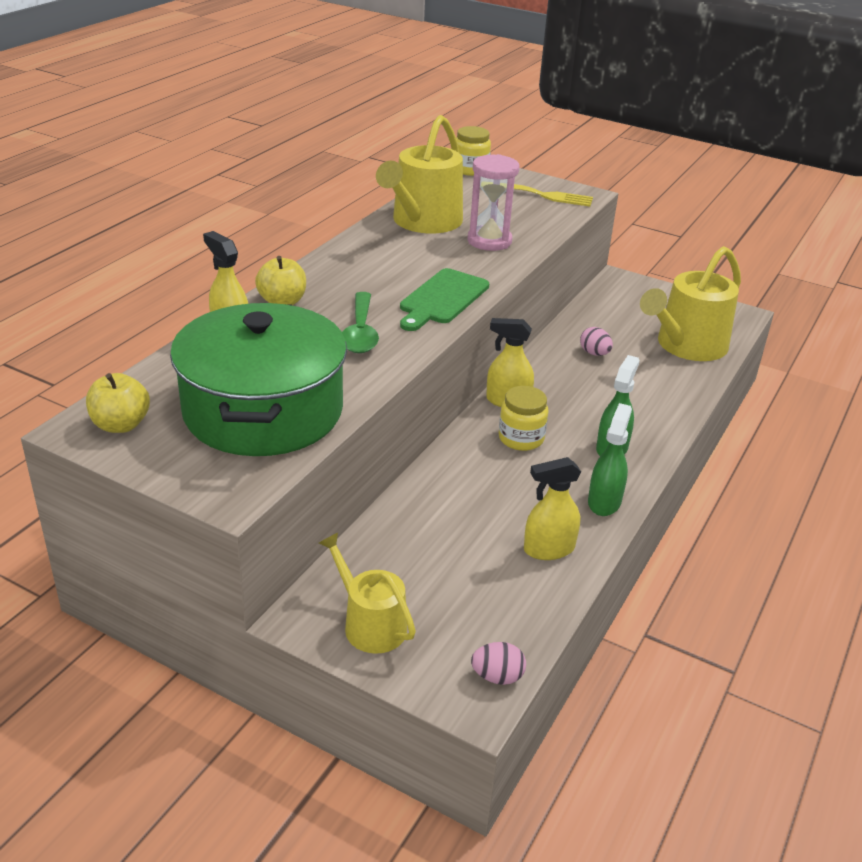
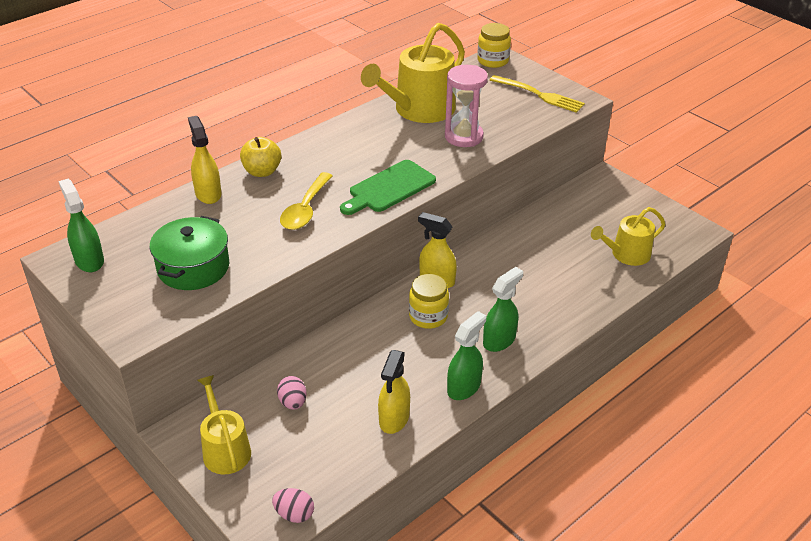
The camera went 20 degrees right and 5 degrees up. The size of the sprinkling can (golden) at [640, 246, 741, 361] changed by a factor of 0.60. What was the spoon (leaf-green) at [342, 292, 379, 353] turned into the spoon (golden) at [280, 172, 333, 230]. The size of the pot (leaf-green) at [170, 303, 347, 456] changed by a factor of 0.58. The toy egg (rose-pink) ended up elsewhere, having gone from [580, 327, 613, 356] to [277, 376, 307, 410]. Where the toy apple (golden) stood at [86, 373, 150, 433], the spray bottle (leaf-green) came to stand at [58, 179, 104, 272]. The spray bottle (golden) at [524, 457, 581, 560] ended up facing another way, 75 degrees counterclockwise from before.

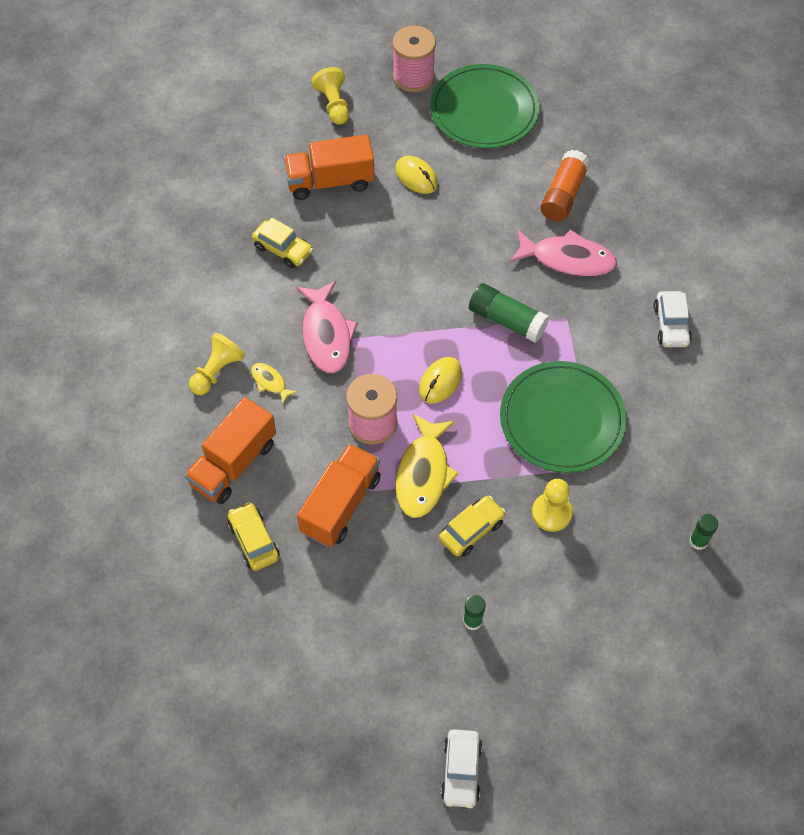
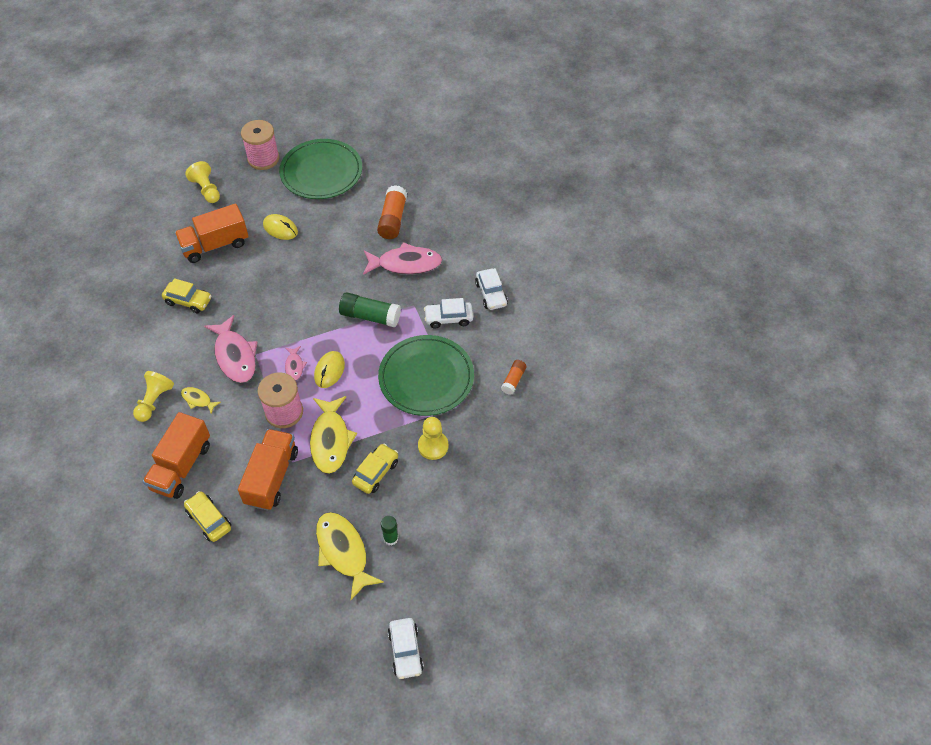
The camera went 15 degrees left and 5 degrees down. The second view lost the stick of glue (leaf-green) at [689, 514, 718, 550]. The second view gained the automobile (snow-white) at [424, 298, 473, 328]. The second view gained the fish figure (rose-pink) at [285, 346, 307, 381]. The second view gained the stick of glue (bright orange) at [501, 360, 526, 395]. The second view gained the fish figure (golden) at [316, 512, 384, 600].

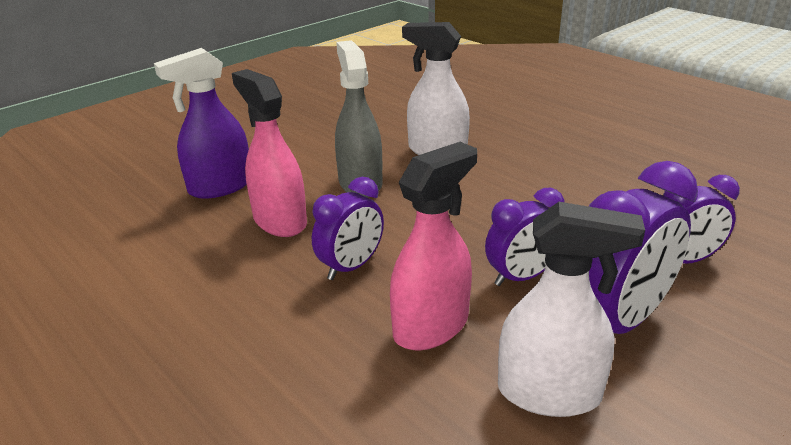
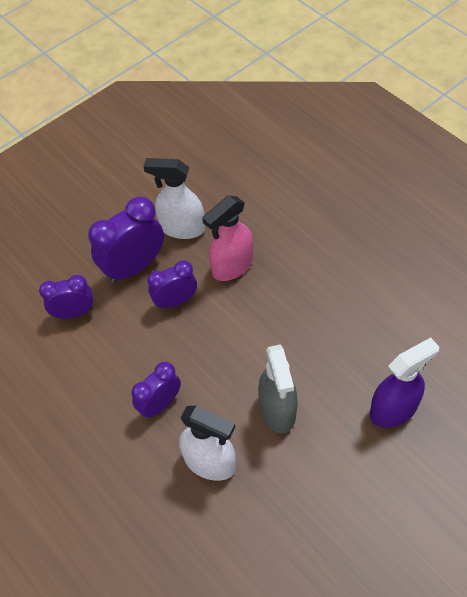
The camera went 175 degrees left and 25 degrees up. The second view lost the spray bottle (rose-pink) at [232, 69, 307, 237]. The bedside clock (violet) ended up elsewhere, having gone from [312, 177, 384, 280] to [132, 362, 181, 418].

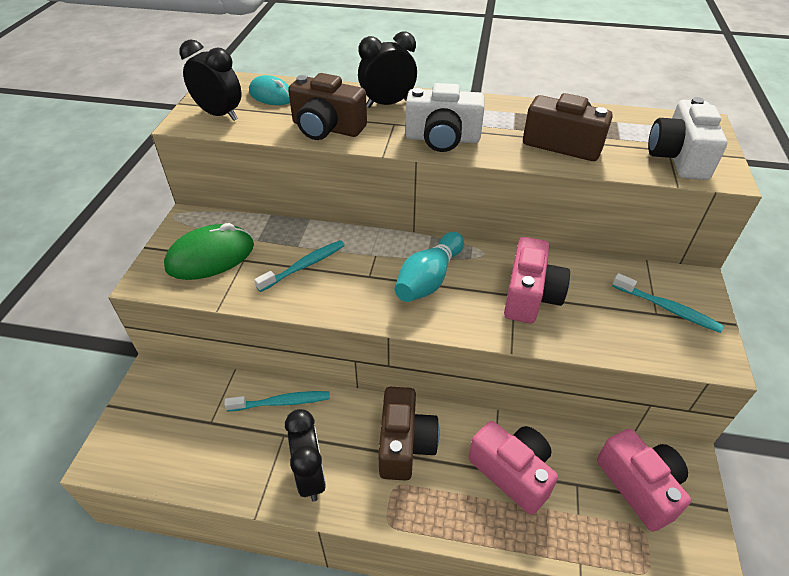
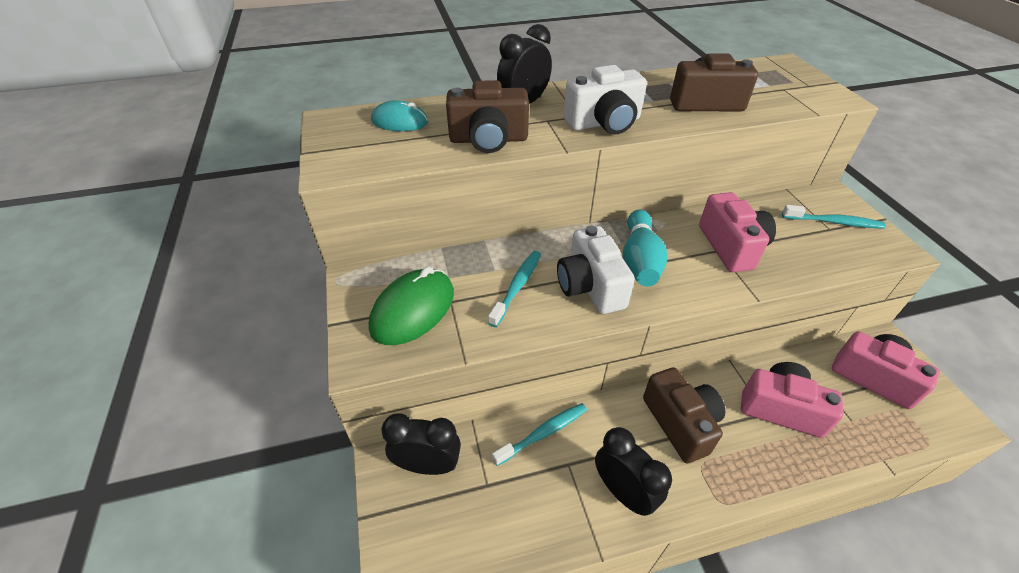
The camera went 25 degrees left and 0 degrees up. The bedside clock (jet-black) ended up elsewhere, having gone from [179, 40, 241, 121] to [381, 413, 461, 475]. The compact camera (snow-white) ended up elsewhere, having gone from [648, 97, 728, 180] to [557, 226, 635, 314].

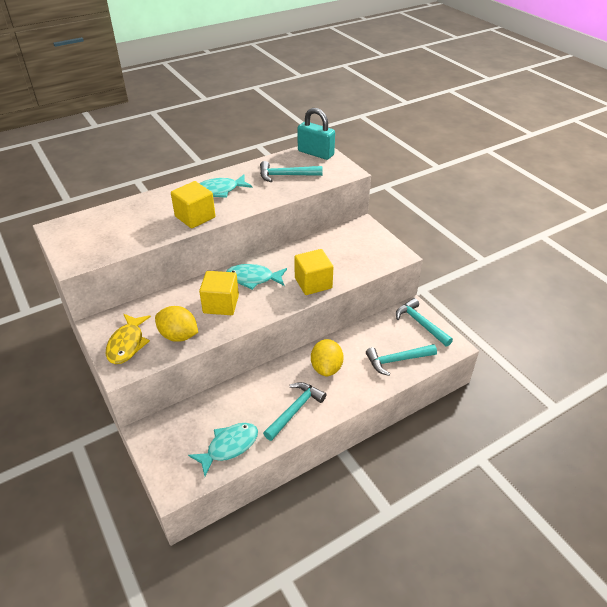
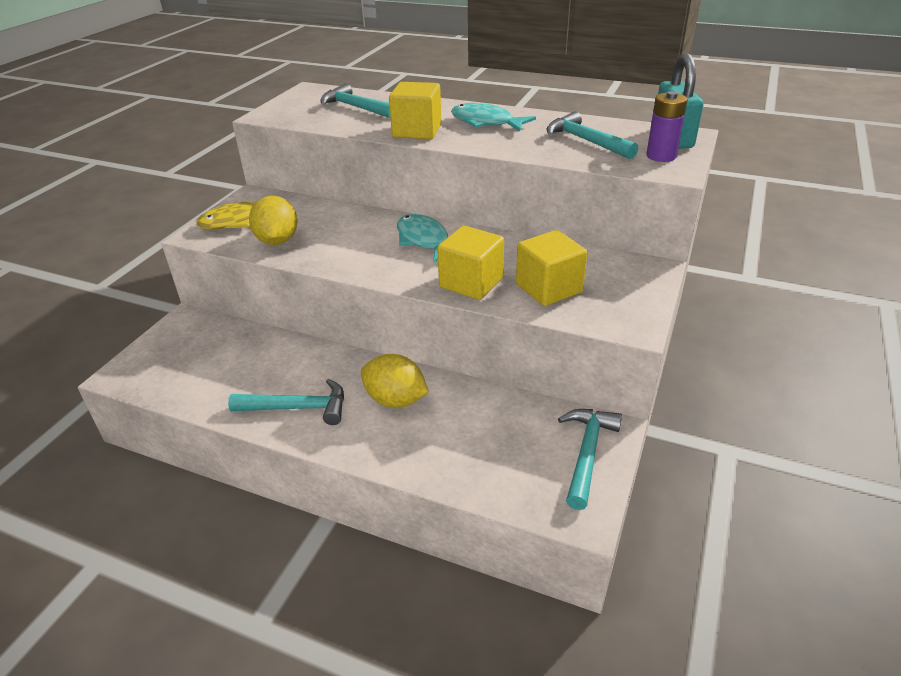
The camera went 55 degrees right and 5 degrees down. The block (golden) ended up elsewhere, having gone from [199, 271, 239, 315] to [516, 230, 587, 306]. The lemon (golden) at [311, 339, 344, 377] ended up facing another way, 60 degrees clockwise from before. The hammer (teal) ended up elsewhere, having gone from [366, 344, 437, 376] to [320, 83, 391, 118]. The second view lost the fish figure (teal) at [188, 423, 258, 476]. The second view gained the battery (violet) at [646, 91, 687, 162].

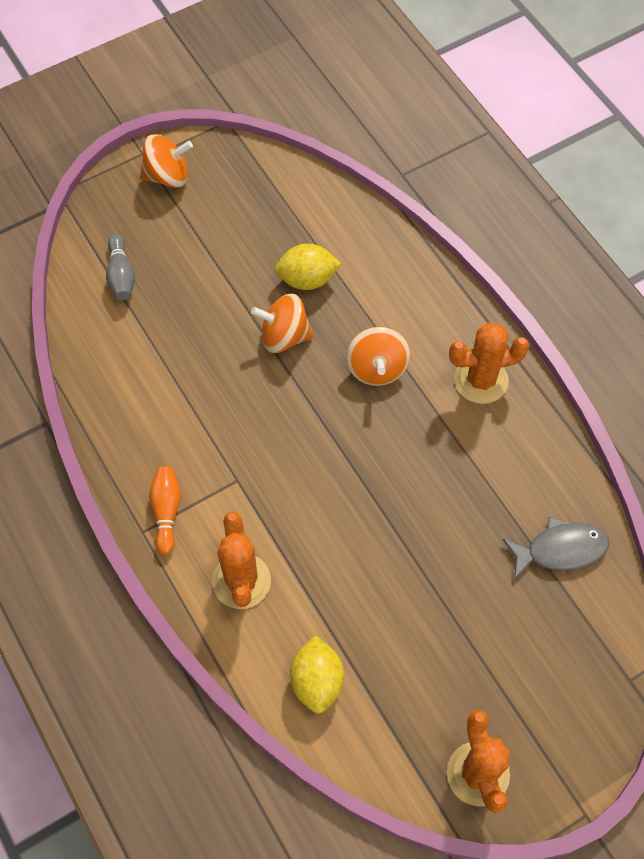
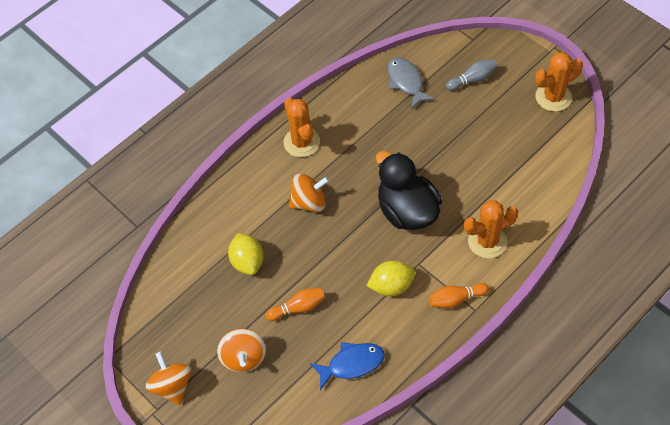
The camera went 100 degrees left and 5 degrees down. The skittle (grey) ended up elsewhere, having gone from [106, 234, 135, 300] to [446, 59, 498, 91]. The spinning top (bright orange) ended up elsewhere, having gone from [251, 293, 314, 353] to [217, 329, 266, 372]. The lemon (golden) ended up elsewhere, having gone from [290, 635, 344, 714] to [366, 261, 415, 296]. The second view gained the rubber duck (jet-black) at [376, 151, 442, 230]. The second view gained the skittle (bright orange) at [266, 288, 325, 321]. The second view gained the fish figure (royal blue) at [310, 342, 385, 390].

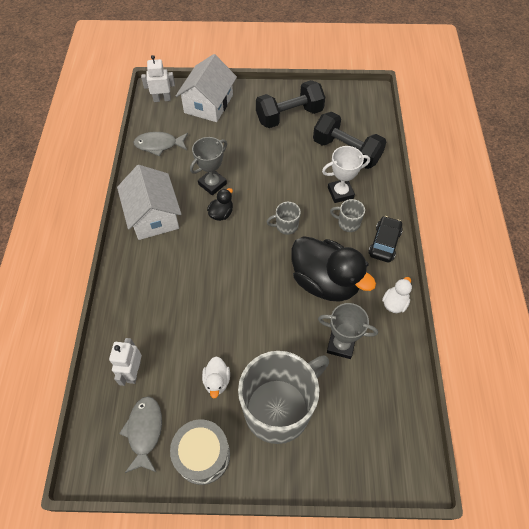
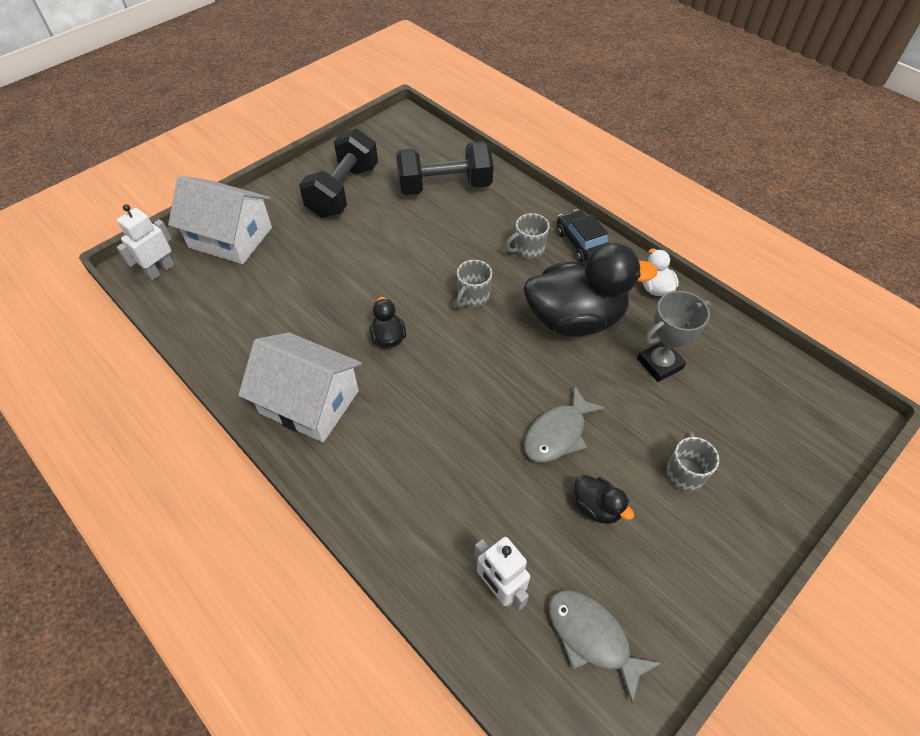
The camera went 45 degrees left and 5 degrees down. The house (snow-white) at [176, 54, 237, 122] ended up facing another way, 45 degrees counterclockwise from before. The fish figure (grey) ended up elsewhere, having gone from [133, 132, 188, 157] to [524, 386, 606, 463]. The second view lost the award cup (grey) at [190, 137, 227, 195]. The second view lost the award cup (snow-white) at [322, 146, 370, 203]. The size of the coffee mug (grey) at [238, 351, 329, 444] changed by a factor of 0.40. What was the rubber duck (snow-white) at [202, 356, 230, 398] turned into the rubber duck (jet-black) at [574, 475, 634, 524]. The second view lost the toy drum (grey) at [170, 419, 230, 485].

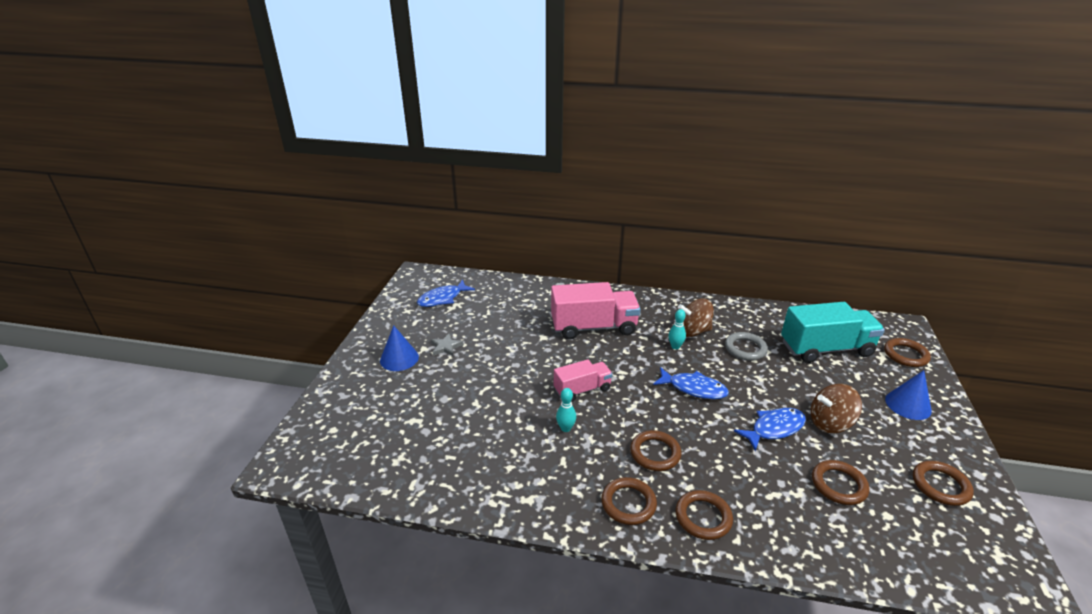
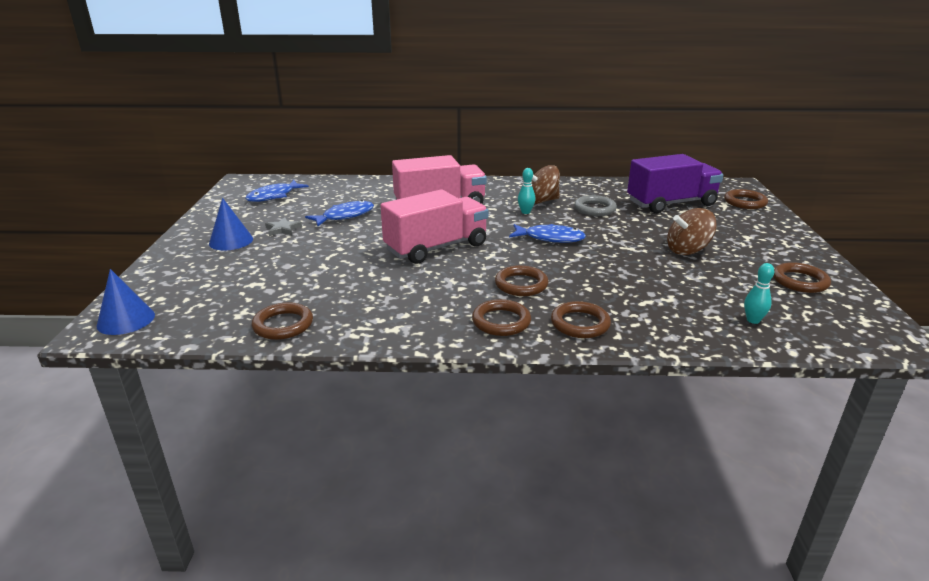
The camera went 10 degrees left and 5 degrees down. What was the toy truck (teal) at [781, 302, 885, 363] turned into the toy truck (violet) at [627, 154, 723, 213]. The size of the toy truck (rose-pink) at [554, 359, 613, 402] changed by a factor of 1.72. The solid cone (royal blue) ended up elsewhere, having gone from [885, 370, 932, 420] to [96, 269, 155, 335]. The skittle (teal) ended up elsewhere, having gone from [556, 388, 576, 432] to [744, 263, 774, 324]. The fish figure (royal blue) ended up elsewhere, having gone from [734, 408, 806, 451] to [305, 200, 374, 226]. The torus (brown) ended up elsewhere, having gone from [812, 460, 869, 505] to [252, 302, 313, 340].

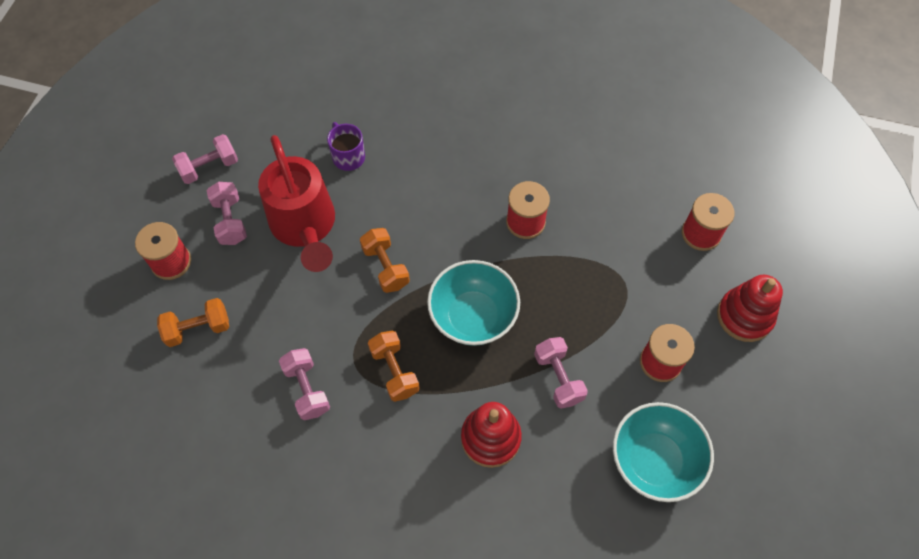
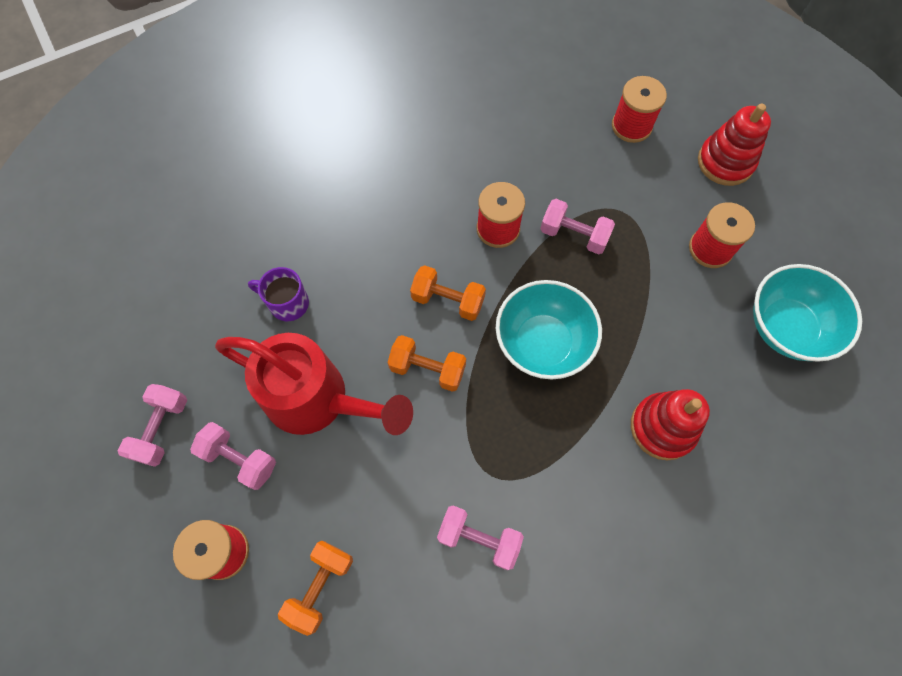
The camera went 45 degrees left and 5 degrees up. The dumbbell (bright orange) ended up elsewhere, having gone from [368, 331, 419, 402] to [410, 265, 486, 321]. The dumbbell (rose-pink) ended up elsewhere, having gone from [534, 337, 588, 409] to [540, 199, 615, 254].

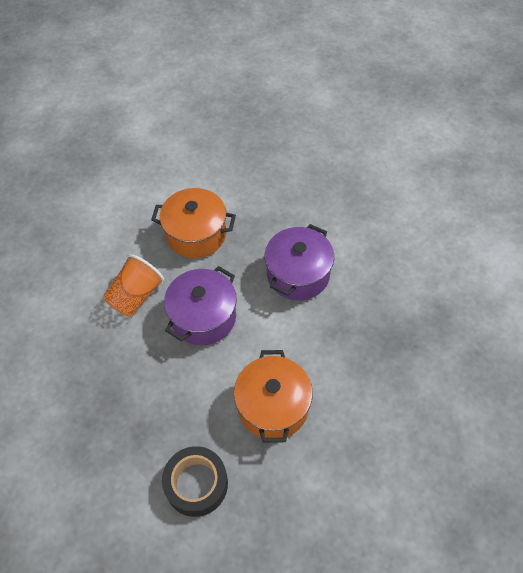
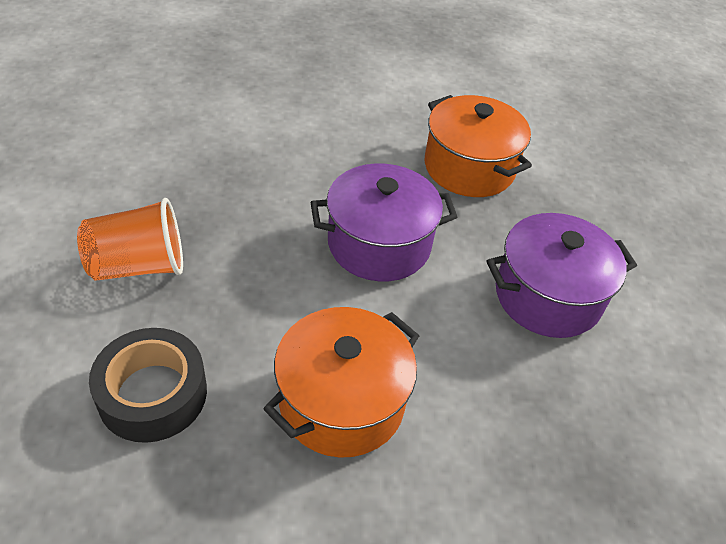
The camera went 40 degrees right and 10 degrees down. The cup (bright orange) ended up elsewhere, having gone from [104, 254, 164, 316] to [77, 198, 183, 281].

